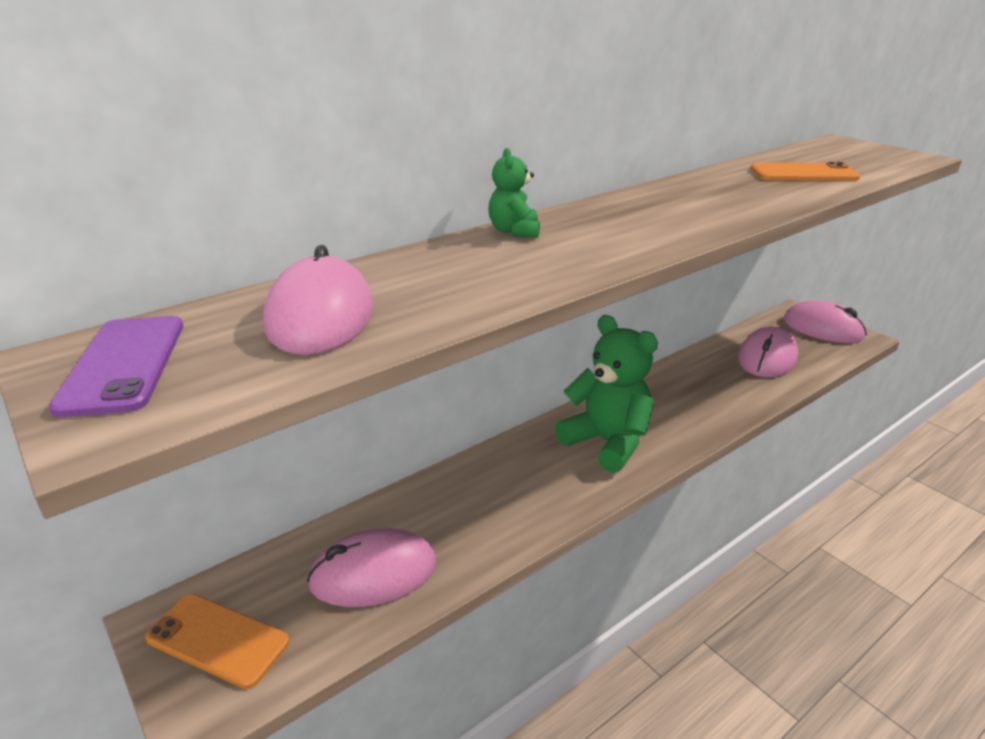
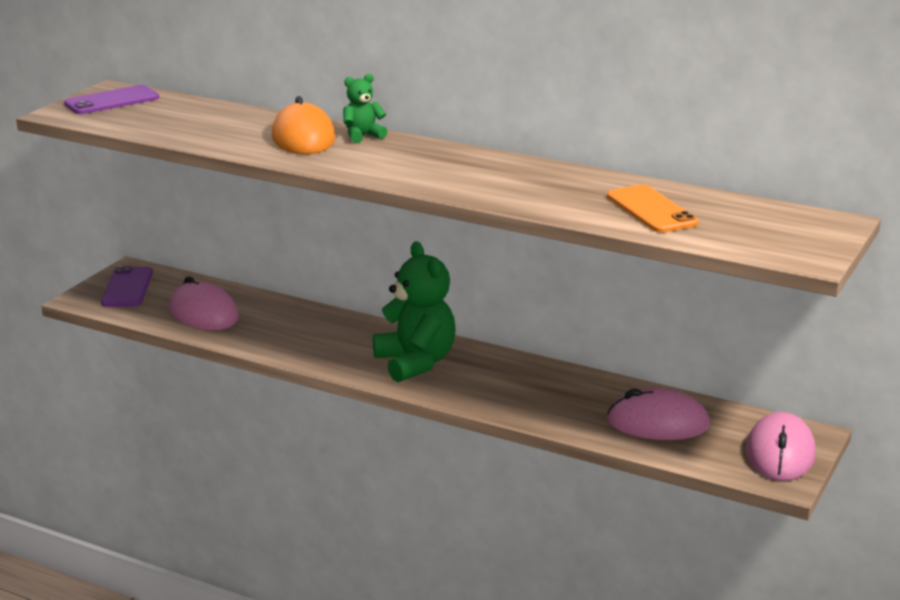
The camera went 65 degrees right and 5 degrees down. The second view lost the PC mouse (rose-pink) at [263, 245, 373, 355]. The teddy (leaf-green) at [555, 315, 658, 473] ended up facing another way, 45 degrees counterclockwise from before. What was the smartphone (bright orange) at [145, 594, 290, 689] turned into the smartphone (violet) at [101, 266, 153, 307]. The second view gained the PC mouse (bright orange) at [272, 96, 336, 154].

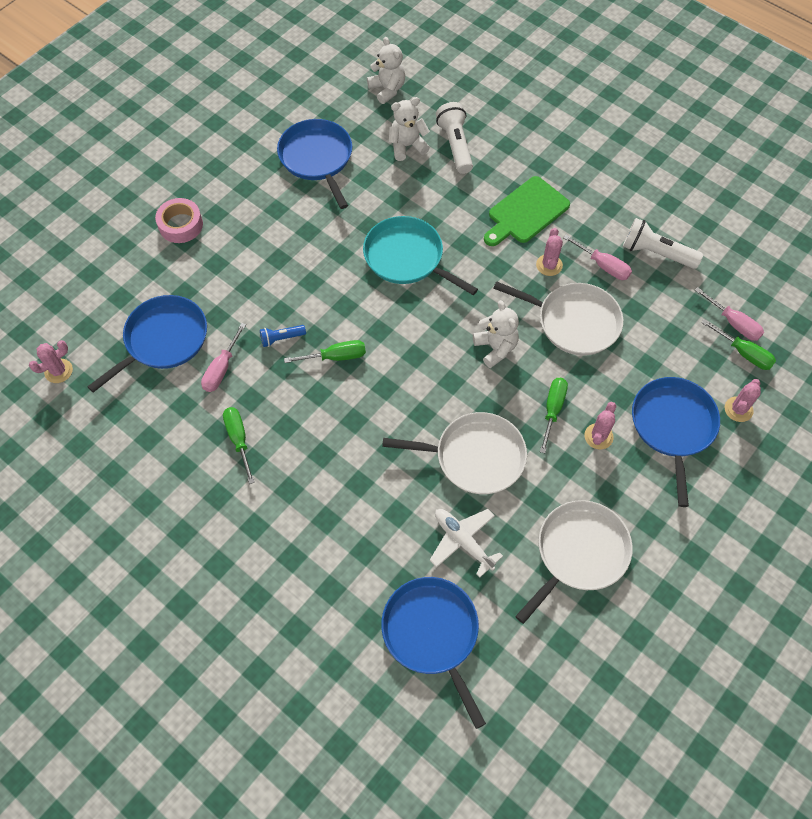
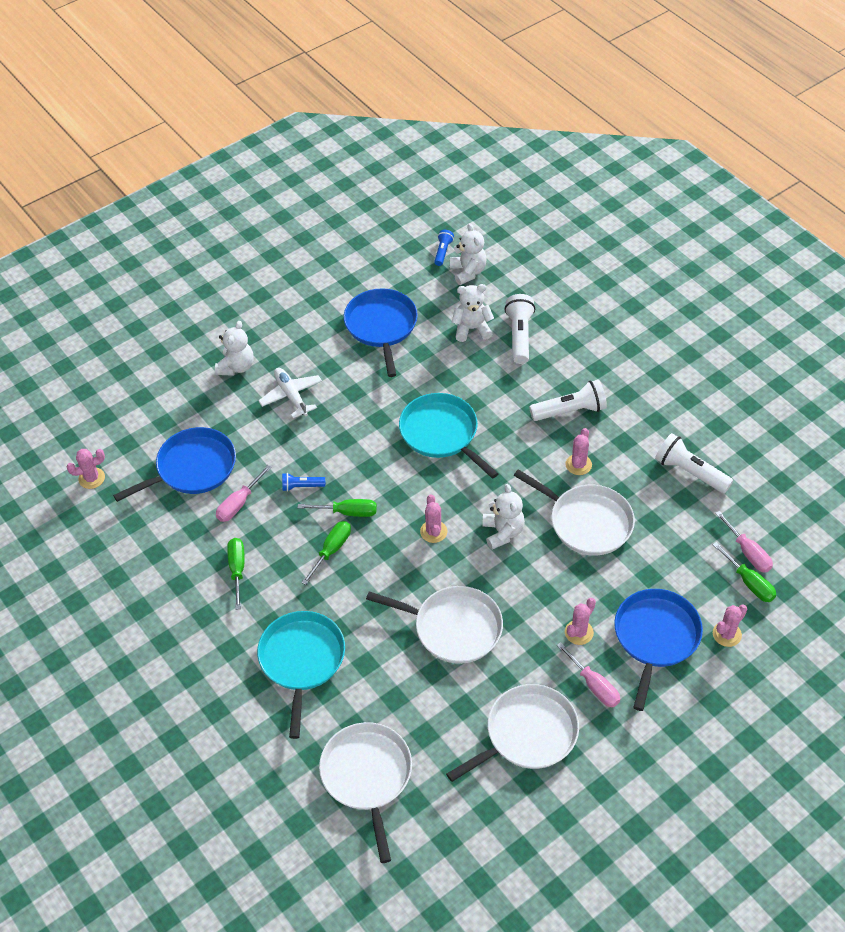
The camera went 15 degrees right and 10 degrees down. Where the chopping board (leaf-green) stood at [484, 176, 570, 246], the torch (snow-white) came to stand at [529, 380, 607, 421]. Where the roll of tape (rose-pink) stood at [155, 198, 203, 243], the teddy (snow-white) came to stand at [215, 321, 253, 376]. The hand screwdriver (rose-pink) ended up elsewhere, having gone from [563, 235, 632, 280] to [557, 642, 620, 707]. The hand screwdriver (leaf-green) ended up elsewhere, having gone from [540, 378, 568, 453] to [301, 521, 351, 585]. The plane (snow-white) ended up elsewhere, having gone from [430, 509, 503, 577] to [258, 368, 322, 418]. What was the skillet (royal blue) at [381, 577, 486, 729] turned into the skillet (snow-white) at [319, 722, 412, 863]. The second view gained the torch (royal blue) at [434, 230, 454, 266]. The second view gained the cactus (rose-pink) at [420, 494, 447, 543]. The second view gained the skillet (teal) at [257, 611, 345, 739].

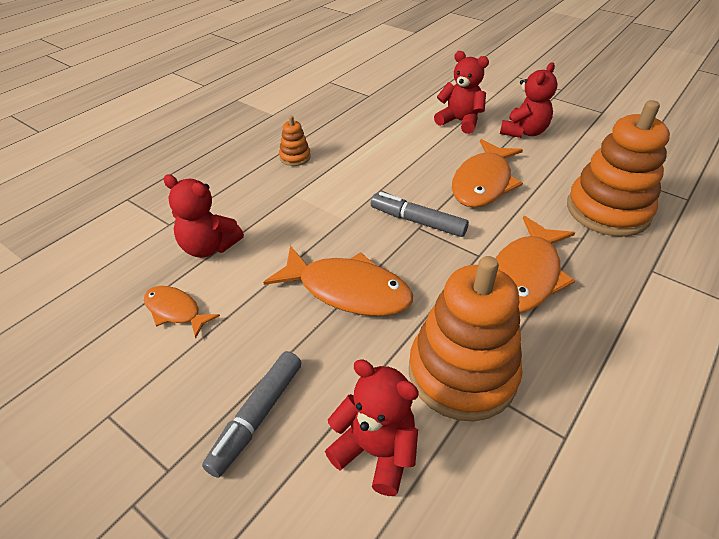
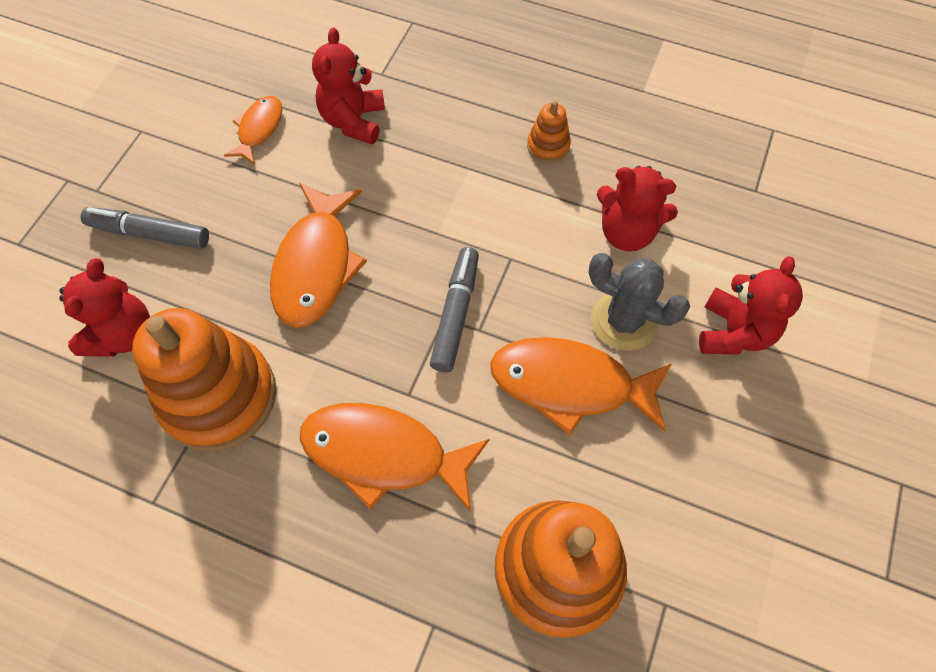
The camera went 75 degrees right and 20 degrees up. The teddy (crimson) ended up elsewhere, having gone from [500, 63, 558, 138] to [597, 166, 678, 251]. The second view gained the cactus (grey) at [588, 253, 690, 351].

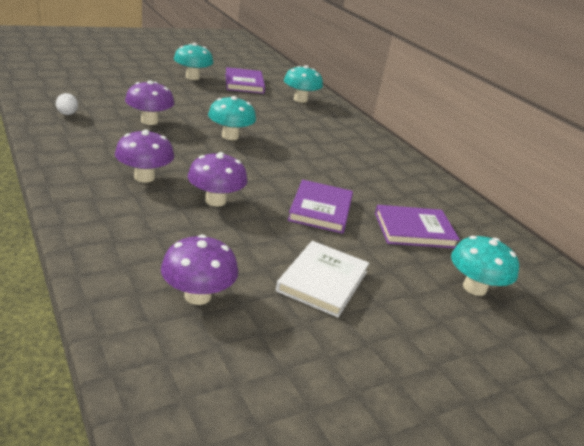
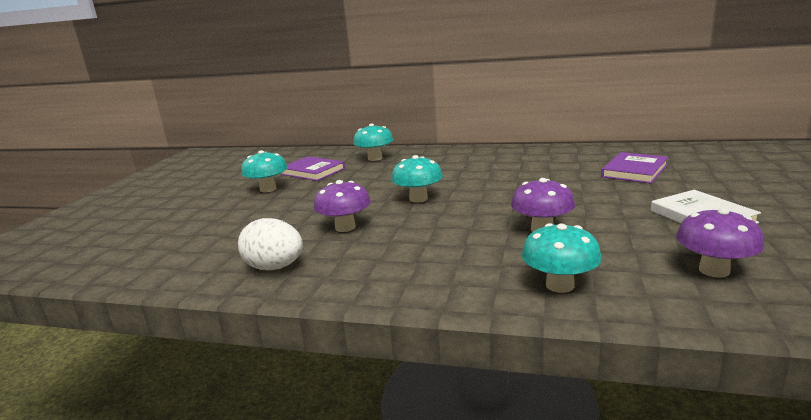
The camera went 40 degrees left and 10 degrees down. The size of the toy egg (snow-white) at [56, 93, 78, 115] changed by a factor of 1.86. The second view lost the mushroom (violet) at [115, 130, 174, 182]. The second view lost the hardback (violet) at [288, 180, 353, 234]. The mushroom (teal) ended up elsewhere, having gone from [451, 236, 519, 296] to [522, 223, 602, 293].

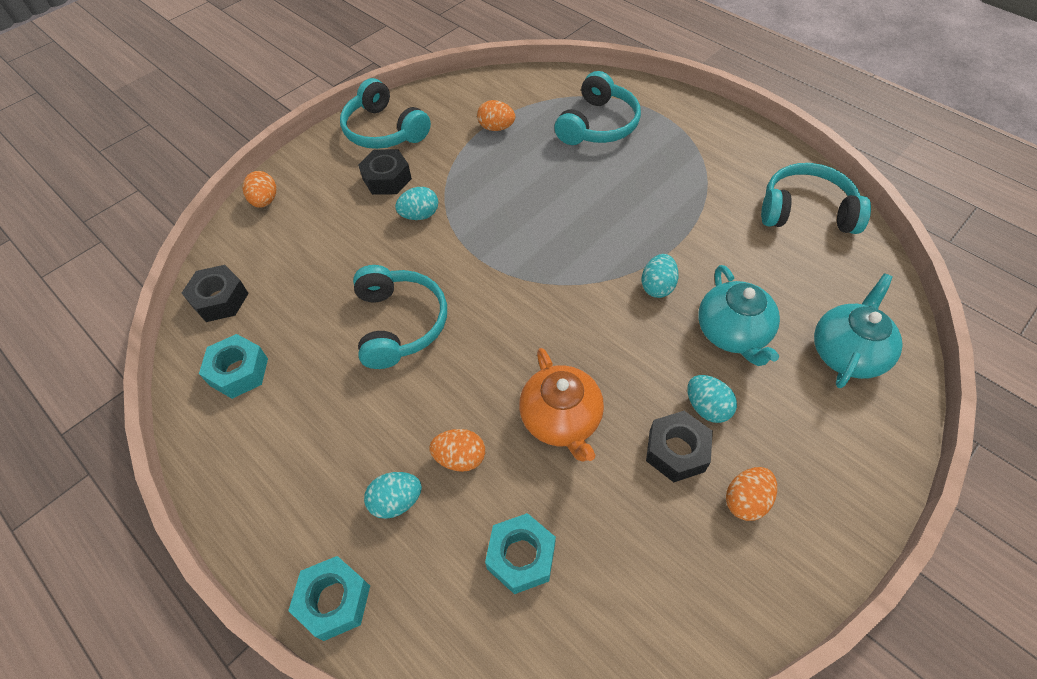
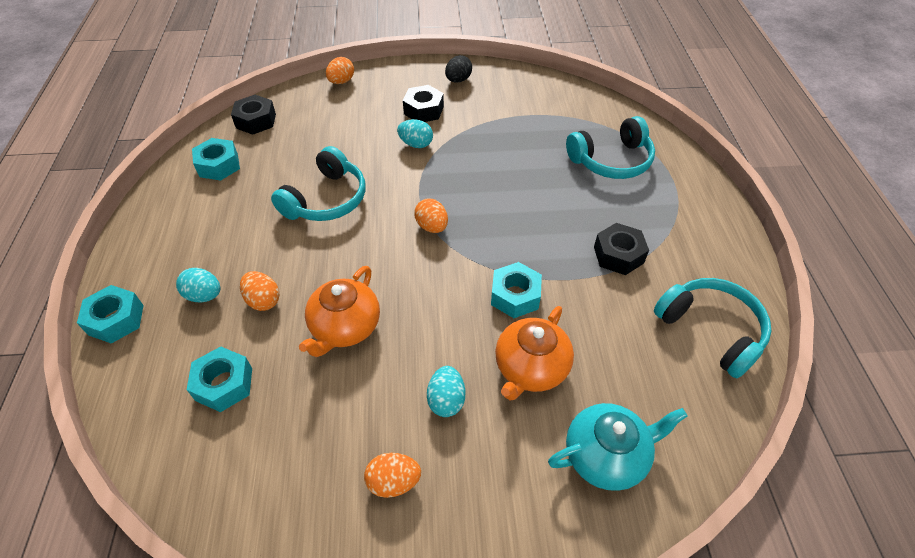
The camera went 40 degrees right and 5 degrees down. Where the headphones (teal) stood at [340, 78, 431, 149], the toy egg (jet-black) came to stand at [445, 55, 472, 83]. The toy egg (bright orange) ended up elsewhere, having gone from [477, 100, 515, 131] to [414, 198, 448, 233]. Where the toy egg (teal) stood at [642, 254, 679, 298], the hexagon nut (teal) came to stand at [491, 262, 542, 318]. What was the tea pot (teal) at [698, 265, 780, 366] turned into the tea pot (bright orange) at [495, 306, 574, 400]. The hexagon nut (jet-black) ended up elsewhere, having gone from [646, 411, 713, 482] to [594, 223, 649, 275].

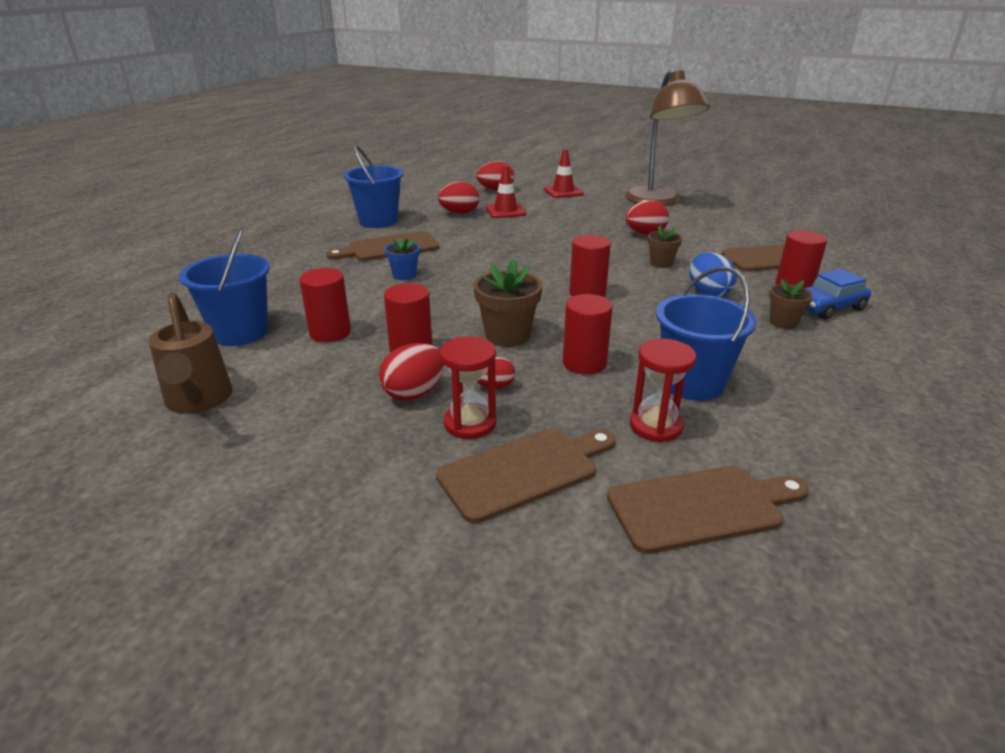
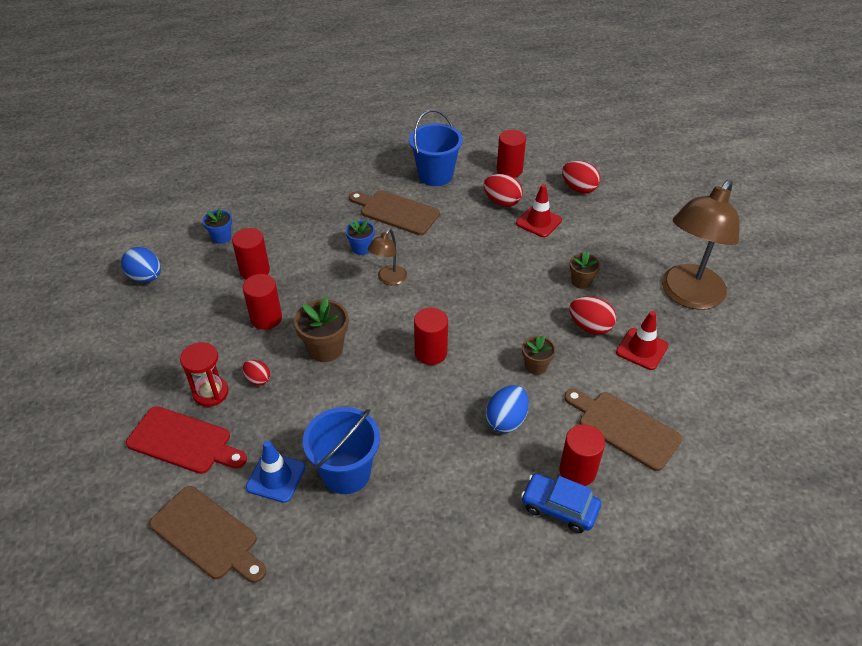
The camera went 50 degrees right and 15 degrees up. The road cone (crimson) ended up elsewhere, having gone from [544, 149, 584, 198] to [616, 311, 668, 370]. Where the pail (royal blue) stood at [179, 228, 270, 346], the flower pot (royal blue) came to stand at [203, 208, 232, 244]. The flower pot (brown) ended up elsewhere, having gone from [769, 279, 813, 329] to [570, 252, 600, 289]. Where the sprinkling can (brown) stood at [148, 292, 233, 414], the toy egg (royal blue) came to stand at [121, 247, 161, 282]. The solid cylinder (crimson) ended up elsewhere, having gone from [563, 294, 613, 375] to [497, 130, 526, 178]. Where the sand timer (crimson) stood at [630, 339, 696, 442], the road cone (royal blue) came to stand at [246, 441, 306, 503]. The second view lost the toy egg (crimson) at [379, 343, 445, 400]. What was the chopping board (brown) at [436, 429, 615, 524] turned into the chopping board (crimson) at [126, 406, 247, 474]. The second view gained the lamp (brown) at [368, 229, 407, 285].

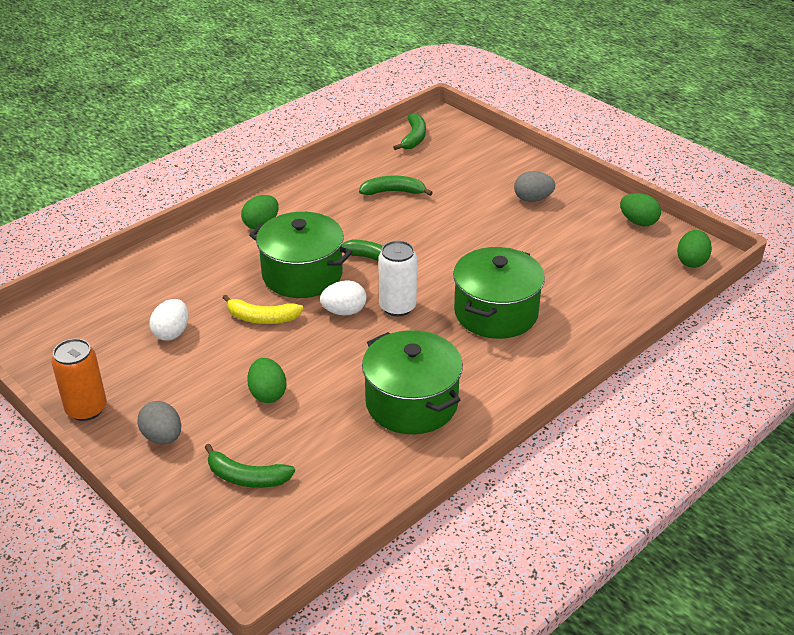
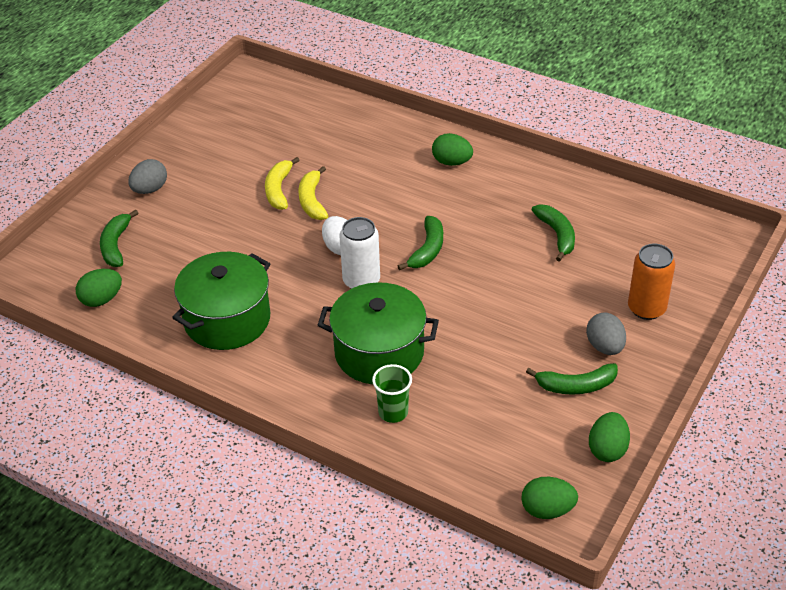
The camera went 75 degrees right and 5 degrees up. The banana (leaf-green) ended up elsewhere, having gone from [393, 113, 426, 150] to [526, 363, 618, 395]. The second view lost the pot (leaf-green) at [249, 212, 352, 298]. The second view lost the toy egg (snow-white) at [149, 299, 189, 341]. The soda can (bright orange) ended up elsewhere, having gone from [51, 338, 107, 421] to [628, 244, 675, 320]. The toy egg (leaf-green) ended up elsewhere, having gone from [247, 358, 286, 403] to [76, 269, 122, 307]. The second view gained the banana (golden) at [265, 157, 300, 210]. The second view gained the cup (leaf-green) at [372, 364, 412, 423].

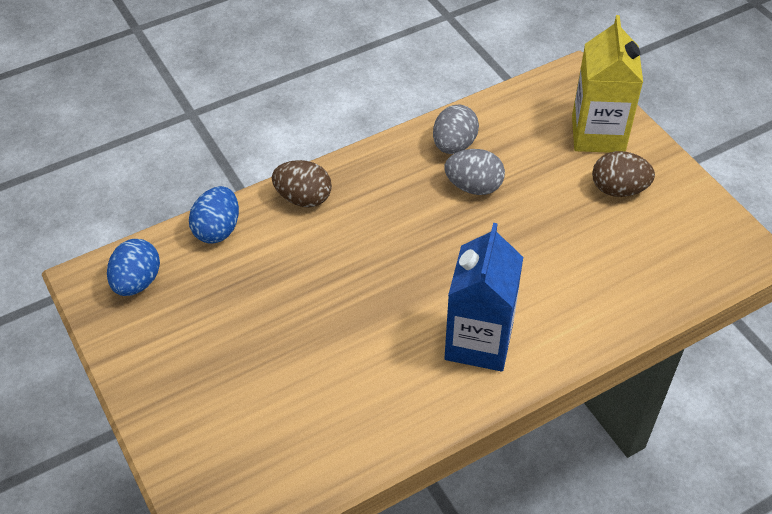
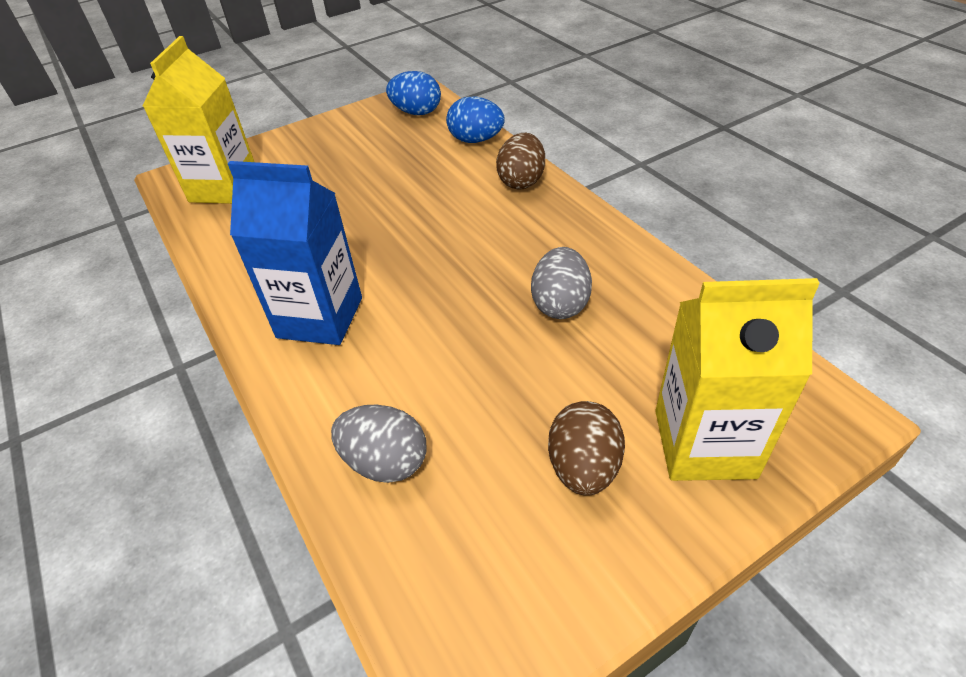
The camera went 90 degrees right and 5 degrees down. The toy egg (grey) ended up elsewhere, having gone from [433, 104, 479, 154] to [331, 405, 427, 483]. The second view gained the milk carton (golden) at [143, 36, 254, 204].

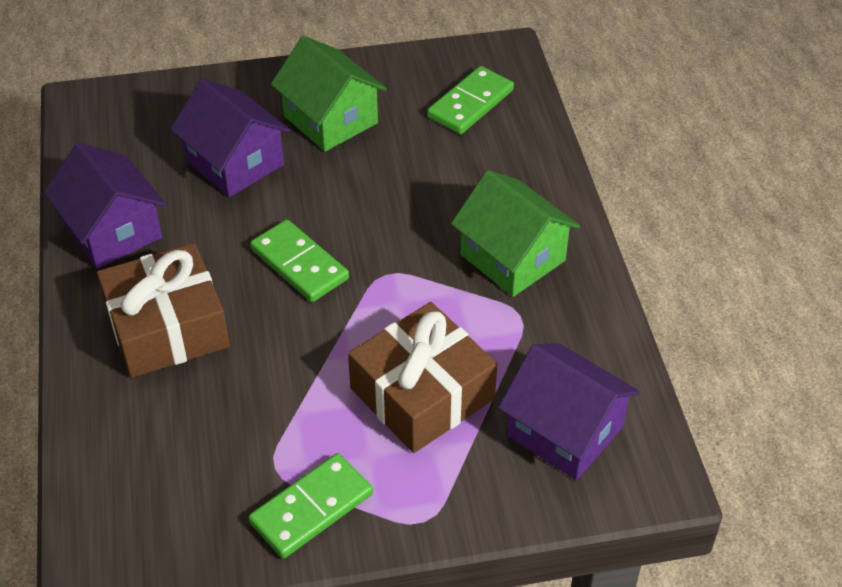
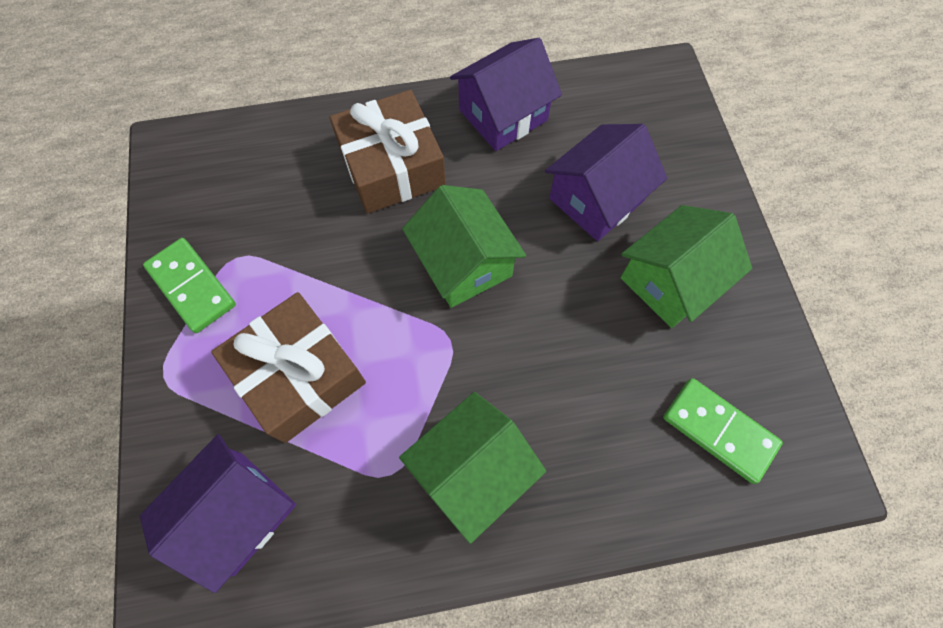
The camera went 90 degrees right and 20 degrees up. Where the domino tile (leaf-green) stood at [250, 219, 349, 302], the house (leaf-green) came to stand at [402, 185, 526, 308].

